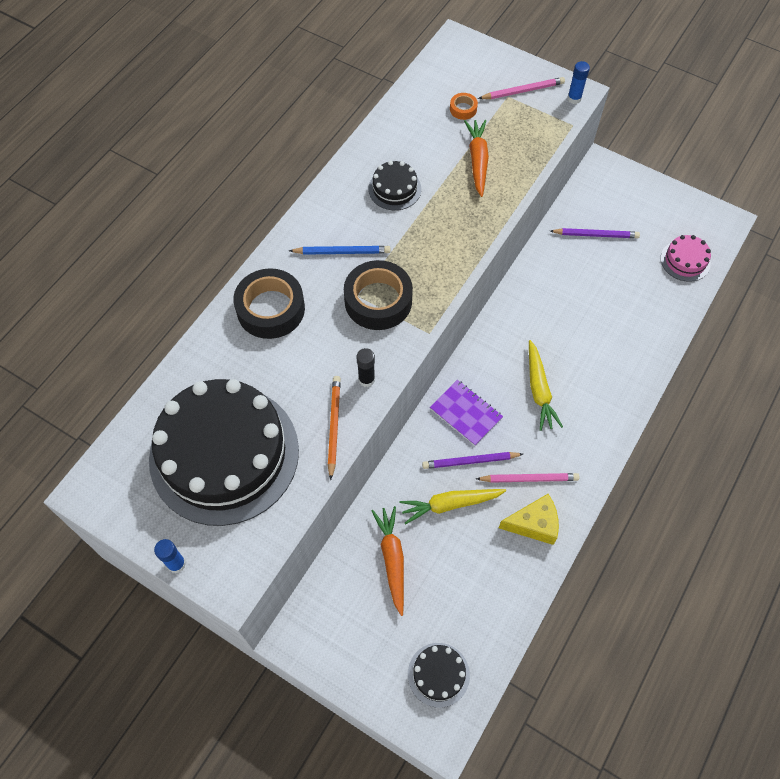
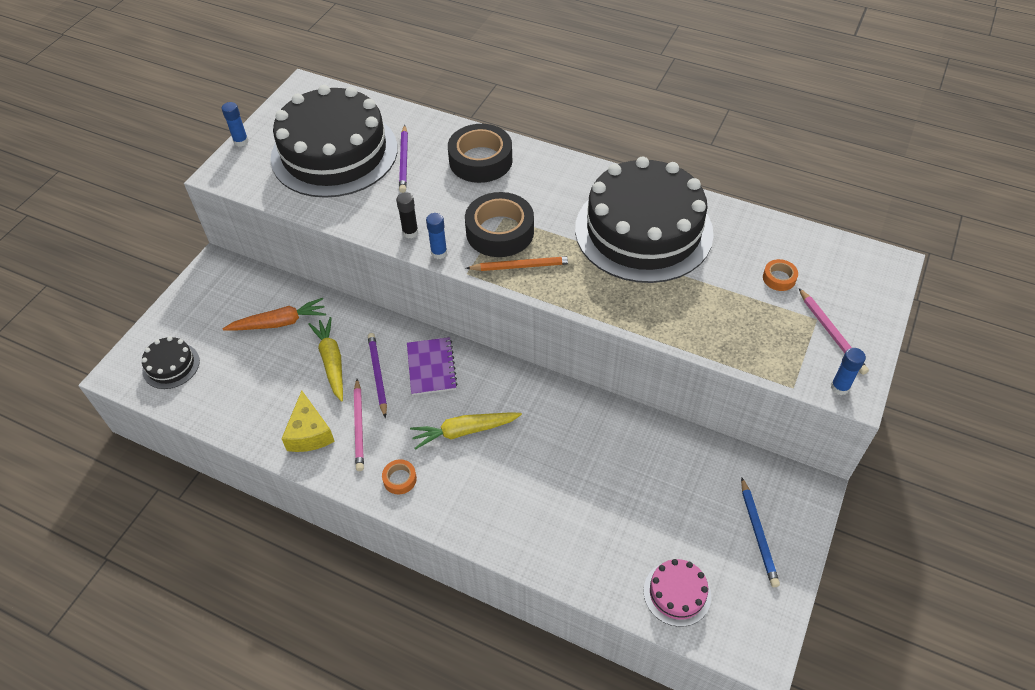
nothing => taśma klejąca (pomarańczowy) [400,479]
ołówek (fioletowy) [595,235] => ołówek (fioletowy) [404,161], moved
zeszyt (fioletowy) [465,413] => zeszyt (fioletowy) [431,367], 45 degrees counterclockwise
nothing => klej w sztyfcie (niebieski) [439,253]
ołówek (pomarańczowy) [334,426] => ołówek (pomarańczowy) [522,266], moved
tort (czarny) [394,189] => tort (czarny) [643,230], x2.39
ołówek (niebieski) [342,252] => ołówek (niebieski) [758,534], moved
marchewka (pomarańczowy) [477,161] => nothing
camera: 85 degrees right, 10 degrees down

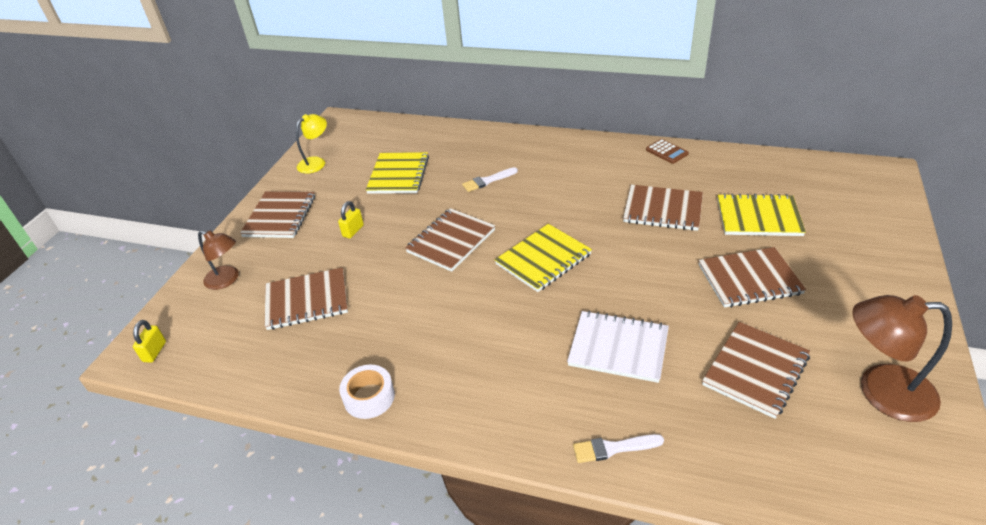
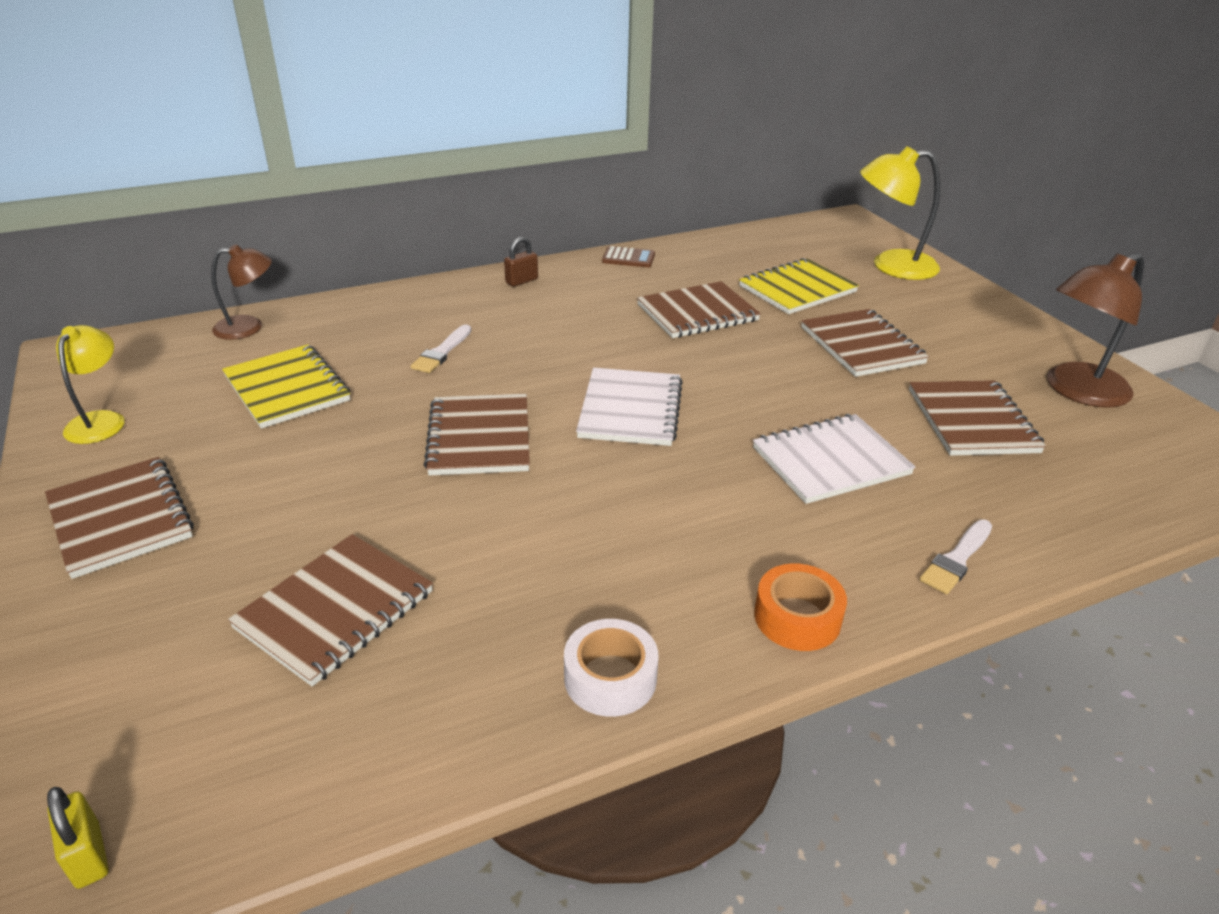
lampka (brązowy) [227,280] => lampka (brązowy) [249,327], moved
nothing => kłódka (brązowy) [521,281]
zeszyt (żółty) [543,259] => zeszyt (biały) [631,410]
nothing => taśma klejąca (pomarańczowy) [797,617]
zeszyt (brązowy) [749,279] => zeszyt (brązowy) [862,345], 60 degrees counterclockwise
nothing => lampka (żółty) [891,266]
kłódka (żółty) [353,231] => nothing
camera: 45 degrees left, 5 degrees down

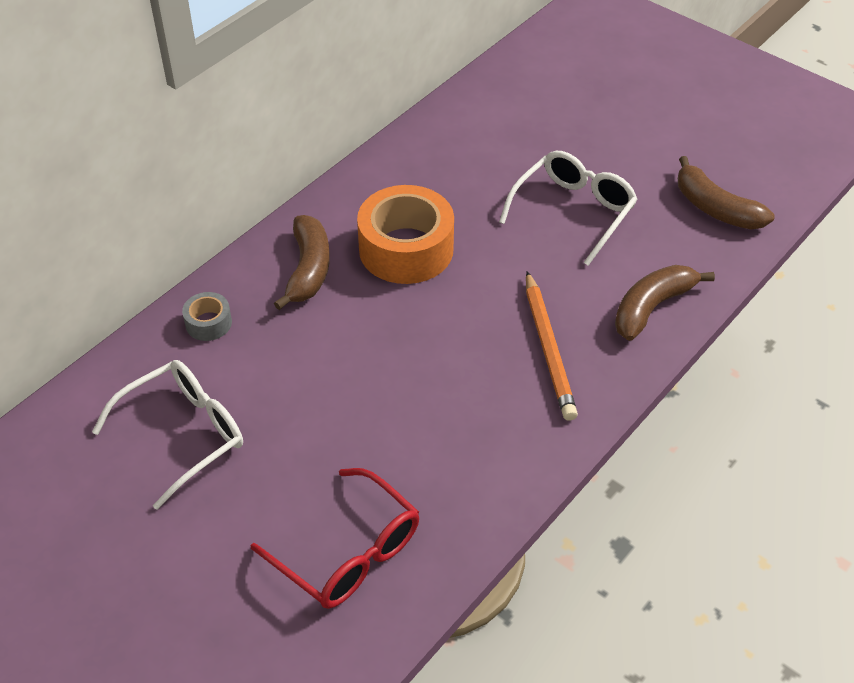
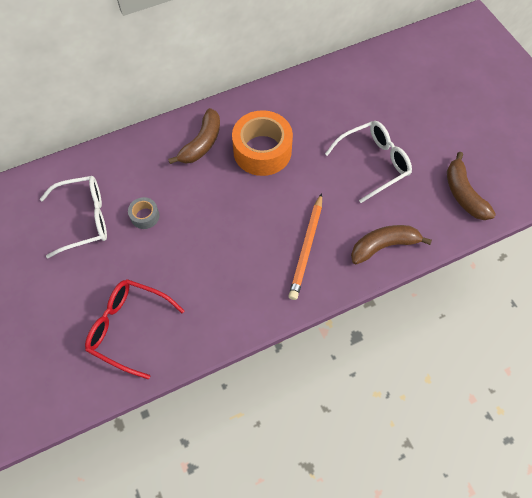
okulary (czerwony) [349,553] => okulary (czerwony) [128,327], 135 degrees clockwise
taśma klejąca (szary) [208,323] => taśma klejąca (szary) [145,216], moved
camera: 25 degrees right, 15 degrees up

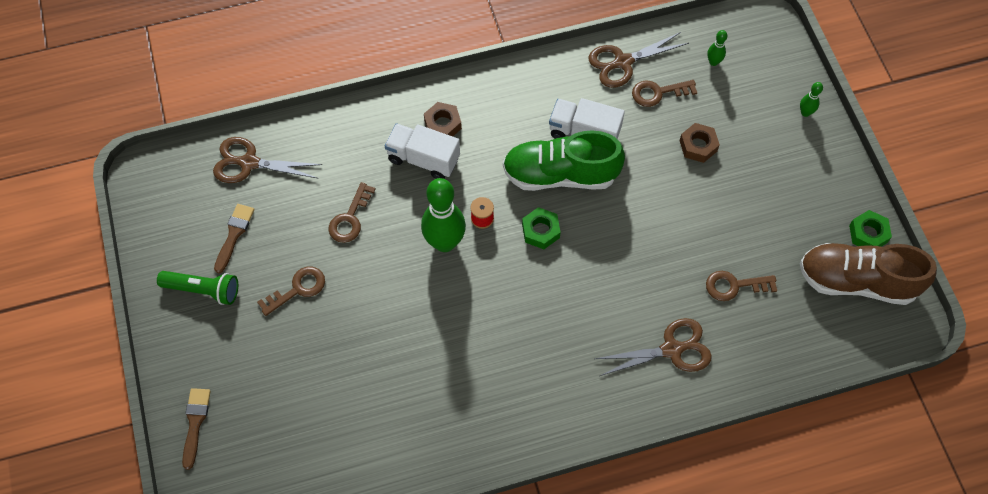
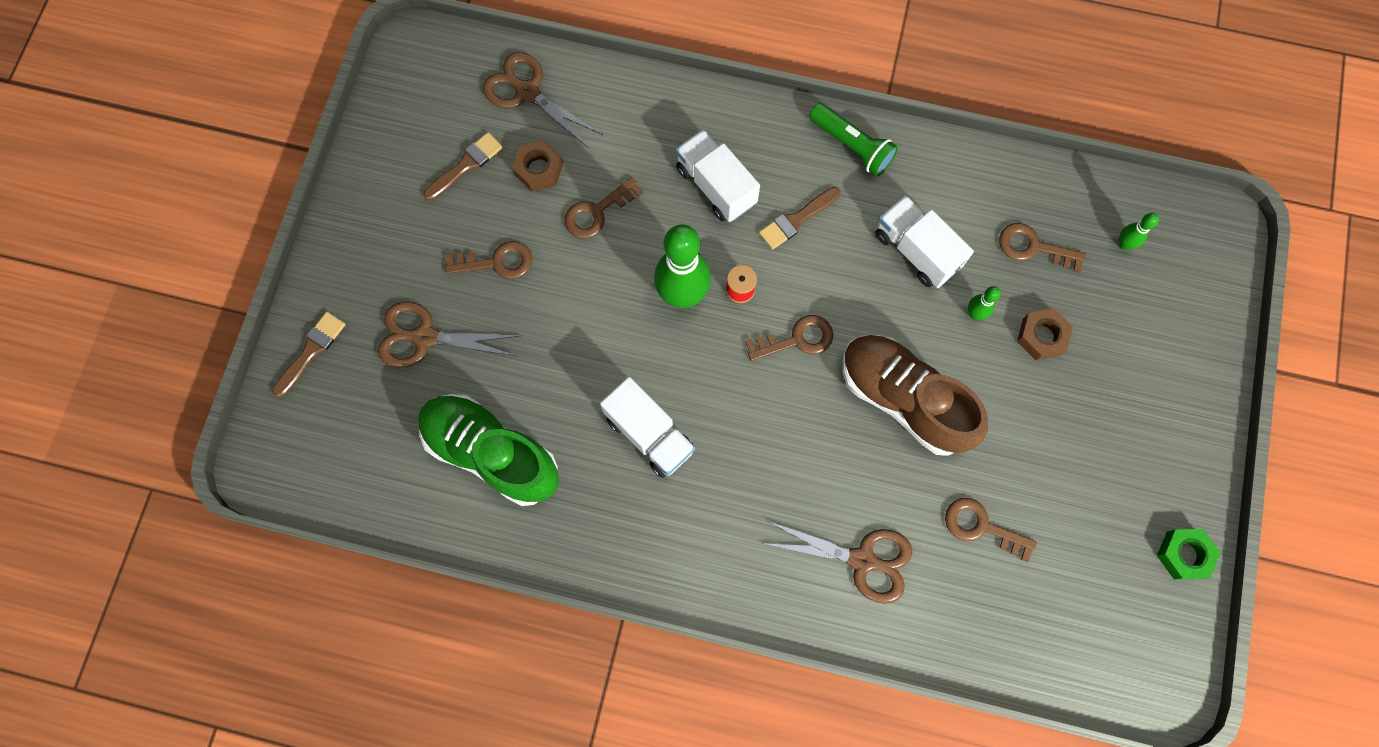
nożyczki (brązowy) [623,62] => nożyczki (brązowy) [425,337], moved
but (zielony) [560,175] => but (zielony) [492,453], moved
nakrętka (brązowy) [443,124] => nakrętka (brązowy) [539,169], moved
nothing => ciężarówka (biały) [649,434]
nakrętka (zielony) [540,231] => klucz (brązowy) [796,339]
nothing => pędzel (brązowy) [796,220]
latarka (zielony) [203,290] => latarka (zielony) [852,146], moved
but (brązowy) [856,281] => but (brązowy) [903,399], moved
kręgiel (zielony) [805,113] => kręgiel (zielony) [974,314], moved
camera: 30 degrees right, 10 degrees up

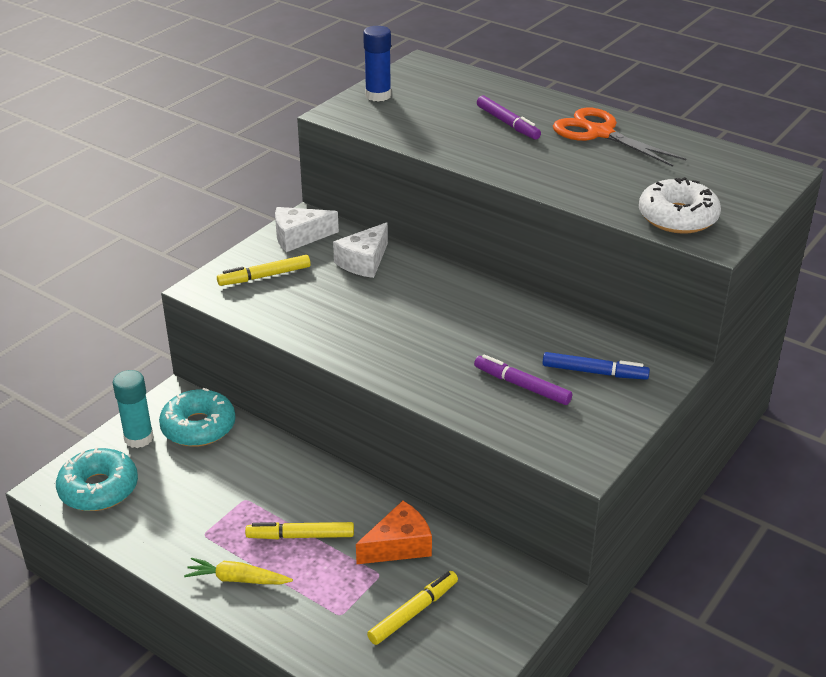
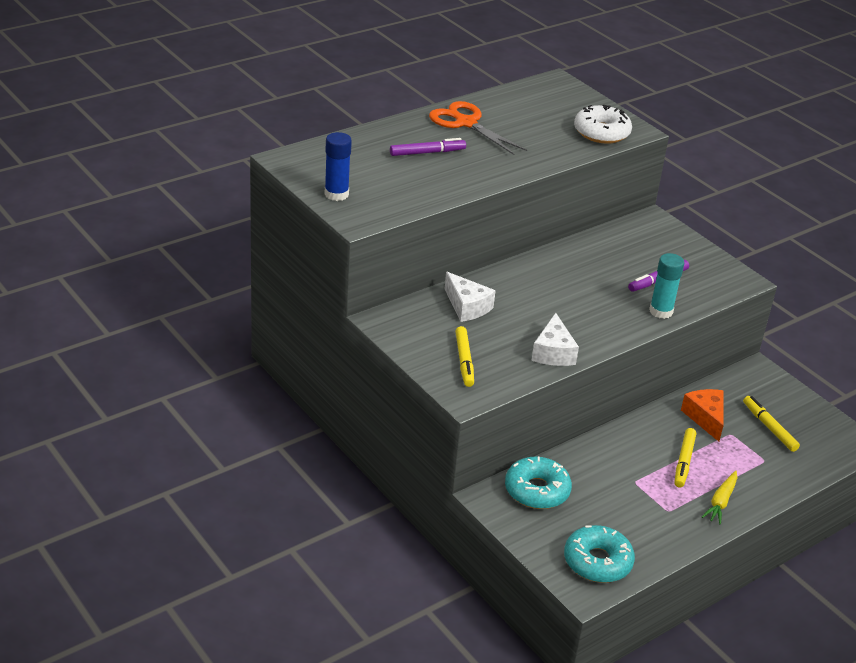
nożyczki (pomarańczowy) [599,133] => nożyczki (pomarańczowy) [465,123], 75 degrees clockwise
ser (biały) [299,237] => ser (biały) [553,352], moved
klej w sztyfcie (turkusowy) [139,438] => klej w sztyfcie (turkusowy) [661,311], moved
flamaster (niebieski) [594,372] => nothing
camera: 75 degrees left, 0 degrees up

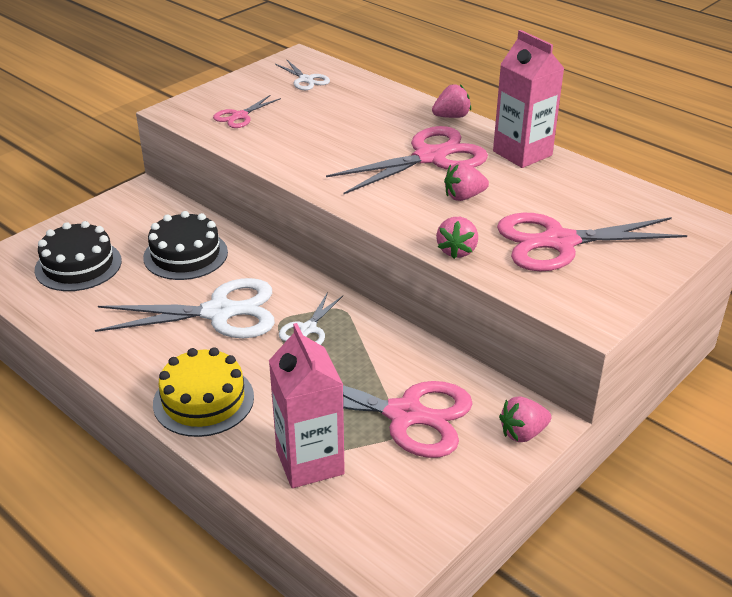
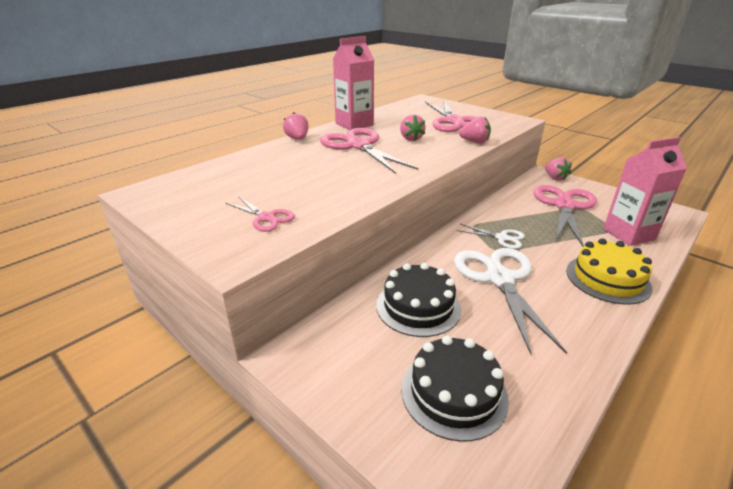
nożyczki (biały) [306,80] => nothing
camera: 90 degrees left, 5 degrees down

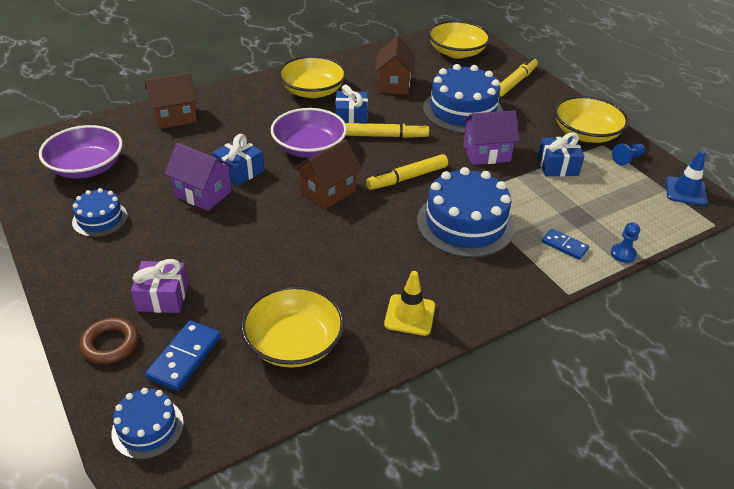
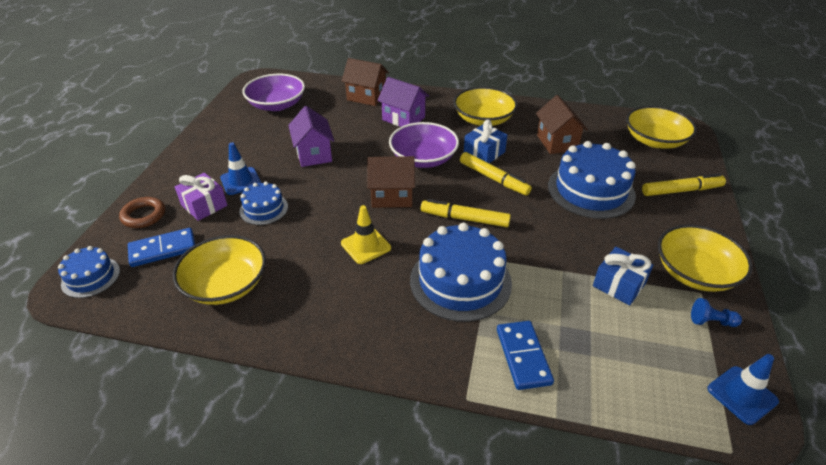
nothing => pachołek (niebieski) [241,181]
tort (niebieski) [100,219] => tort (niebieski) [264,209], moved
pachołek (żółty) [410,315] => pachołek (żółty) [366,246], moved
domek (fioletowy) [486,153] => domek (fioletowy) [403,119], moved
kostka domina (niebieski) [564,245] => kostka domina (niebieski) [523,356], x1.52
domek (brązowy) [394,84] => domek (brązowy) [557,142], 60 degrees counterclockwise
prezent (niebieski) [239,171] => nothing
pionek (niebieski) [623,254] => nothing
camera: 45 degrees right, 0 degrees up

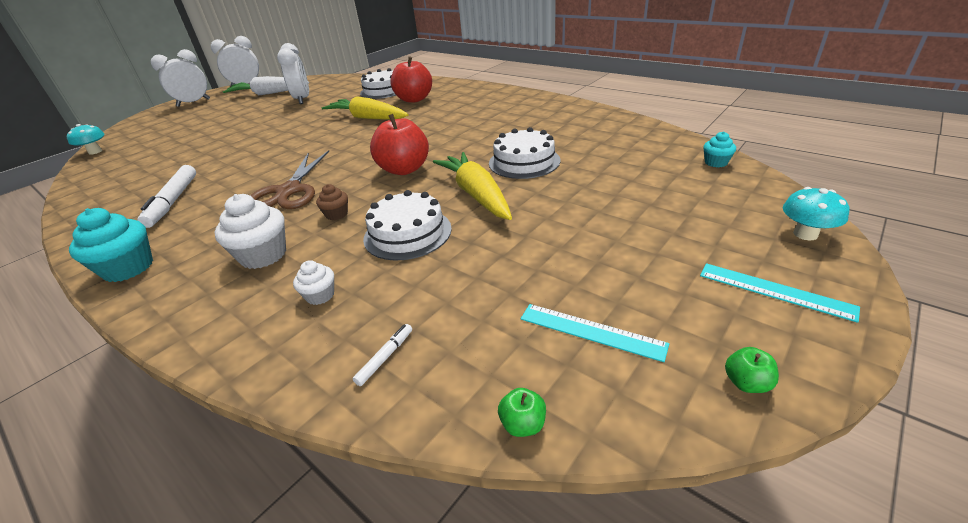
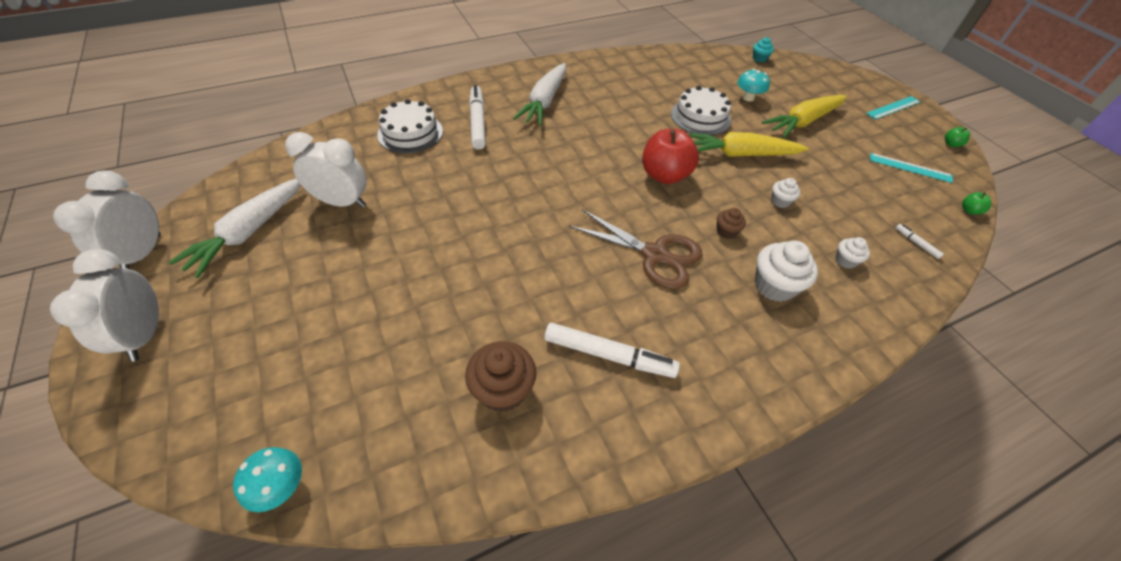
nothing => muffinka (brązowy) [503,390]
jabłko (czerwony) [414,99] => flamaster (biały) [477,122]
nothing => marchewka (biały) [544,102]
grzyb (turkusowy) [805,234] => grzyb (turkusowy) [748,98], moved
marchewka (żółty) [367,118] => marchewka (żółty) [803,122], moved
tort (biały) [407,233] => muffinka (biały) [780,201]
linijka (turkusowy) [591,331] => linijka (turkusowy) [910,167], 60 degrees clockwise
muffinka (turkusowy) [128,268] => nothing
camera: 70 degrees left, 15 degrees up

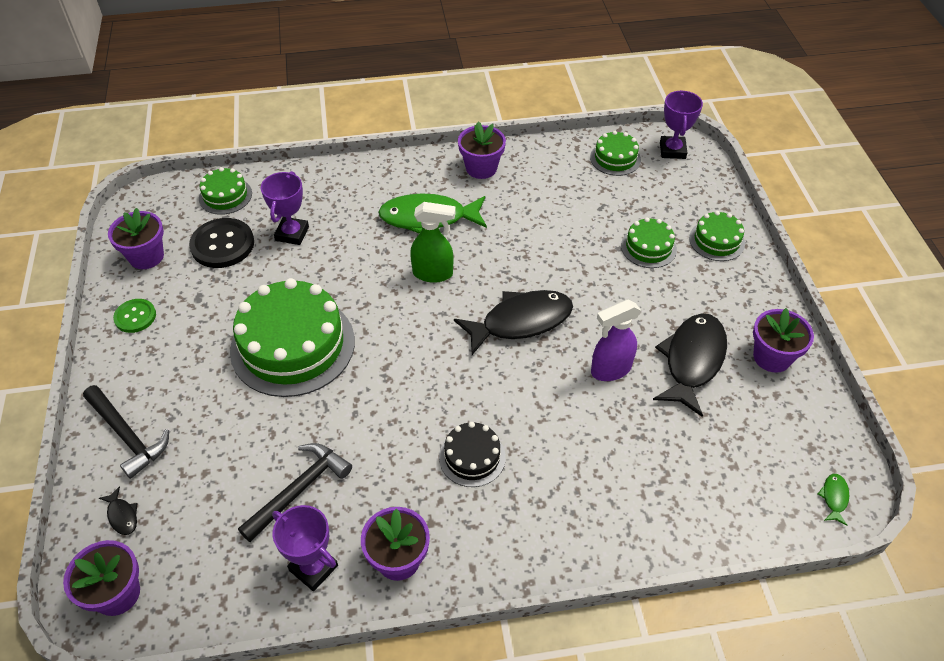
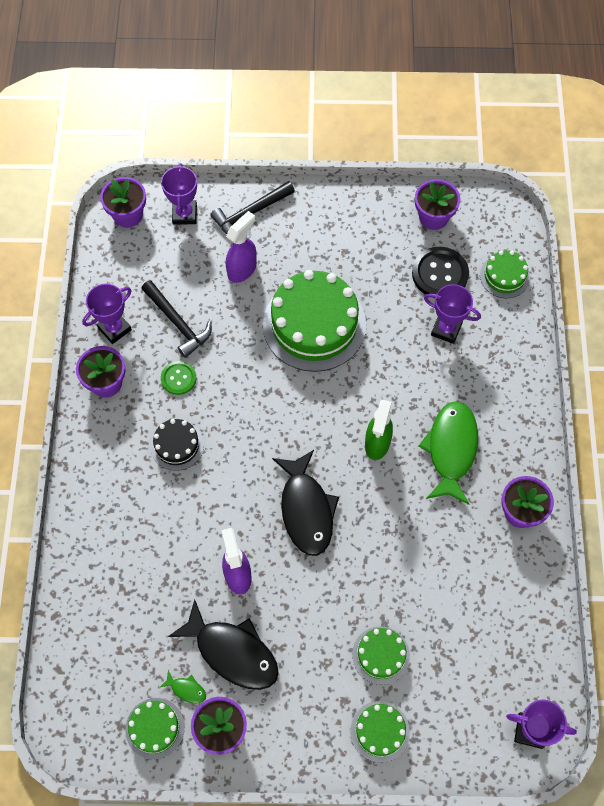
tort (zielony) [615,158] => tort (zielony) [155,728], moved
ryba (zielony) [834,497] => ryba (zielony) [186,689], moved
ryba (czarny) [122,515] => puchar (fioletowy) [184,214]
guzik (zielony) [135,317] => guzik (zielony) [178,378], moved
nothing => spryskiwacz (fioletowy) [242,269]
camera: 100 degrees right, 15 degrees up

